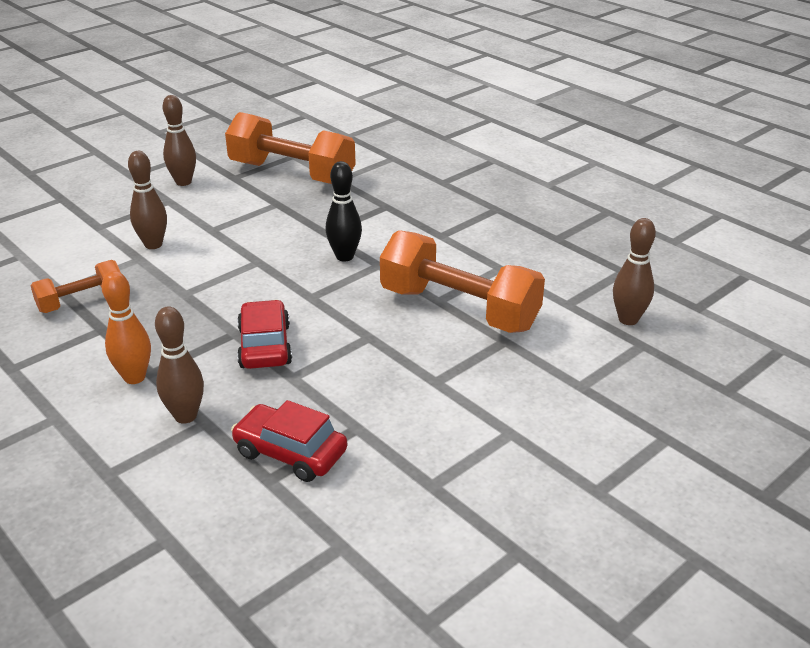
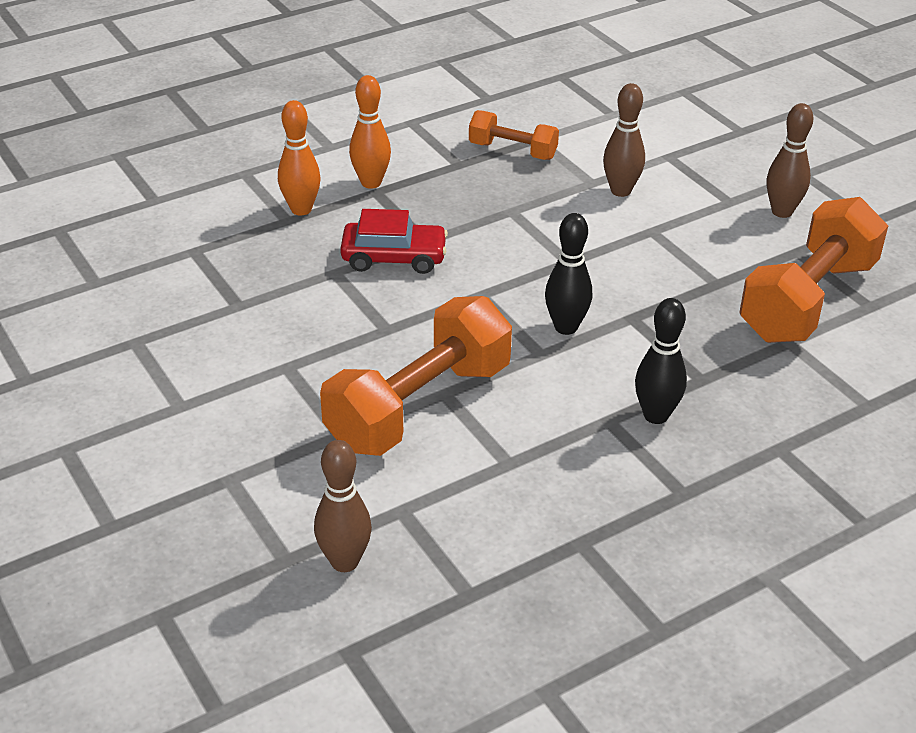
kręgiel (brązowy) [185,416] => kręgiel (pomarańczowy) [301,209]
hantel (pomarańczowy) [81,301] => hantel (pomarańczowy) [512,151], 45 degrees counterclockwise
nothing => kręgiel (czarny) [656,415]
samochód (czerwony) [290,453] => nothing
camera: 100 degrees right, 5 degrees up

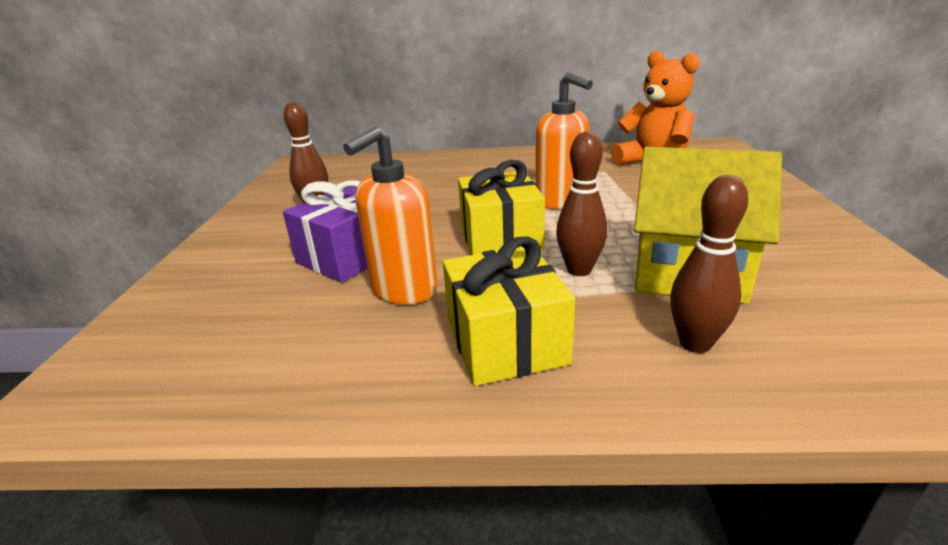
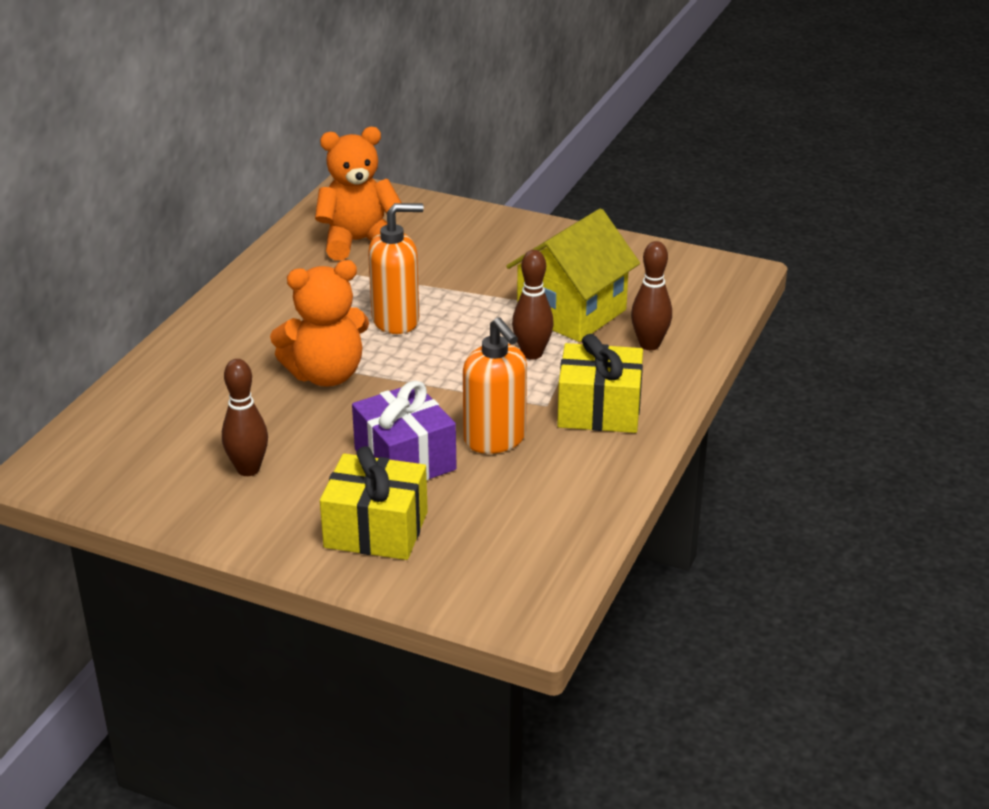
nothing => miś (pomarańczowy) [326,375]
prezent (żółty) [500,238] => prezent (żółty) [376,529], moved
camera: 70 degrees left, 5 degrees up

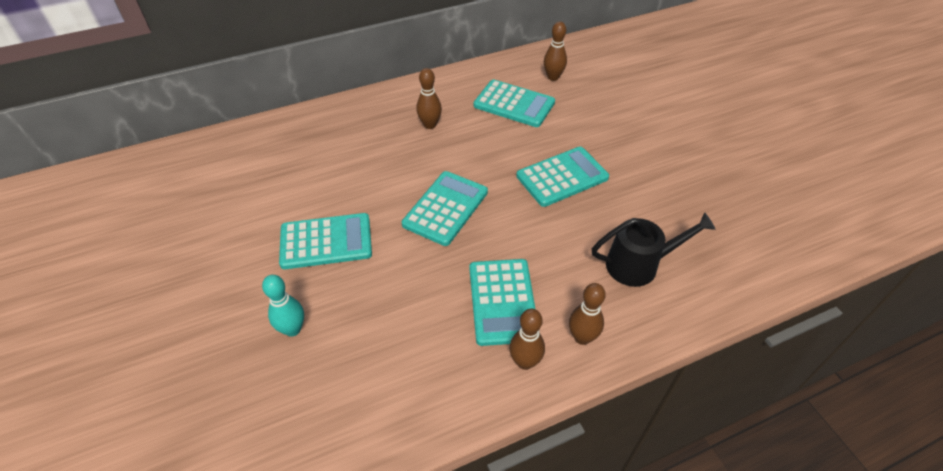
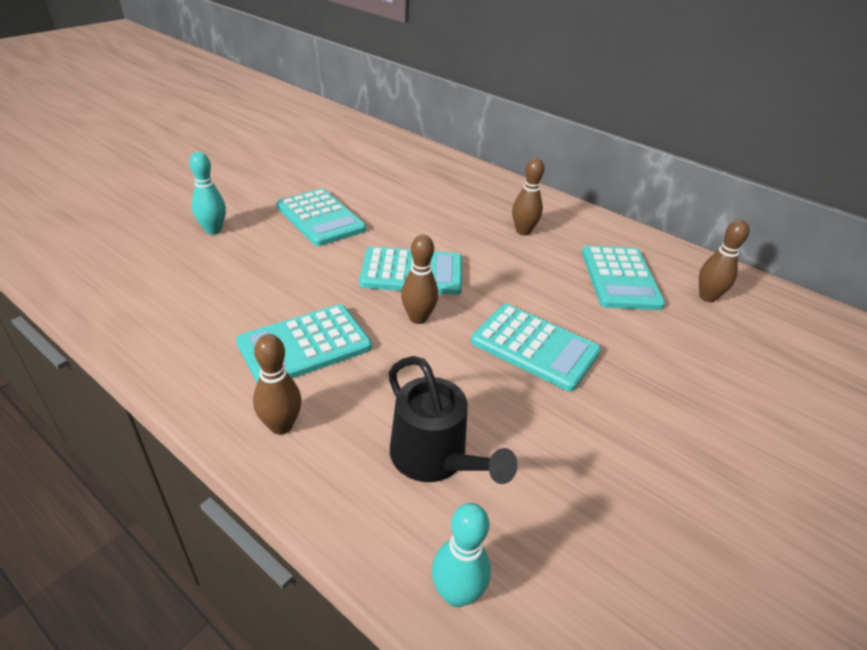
kręgiel (brązowy) [525,362] => kręgiel (brązowy) [418,318], moved
nothing => kręgiel (turkusowy) [457,593]
camera: 60 degrees right, 10 degrees down

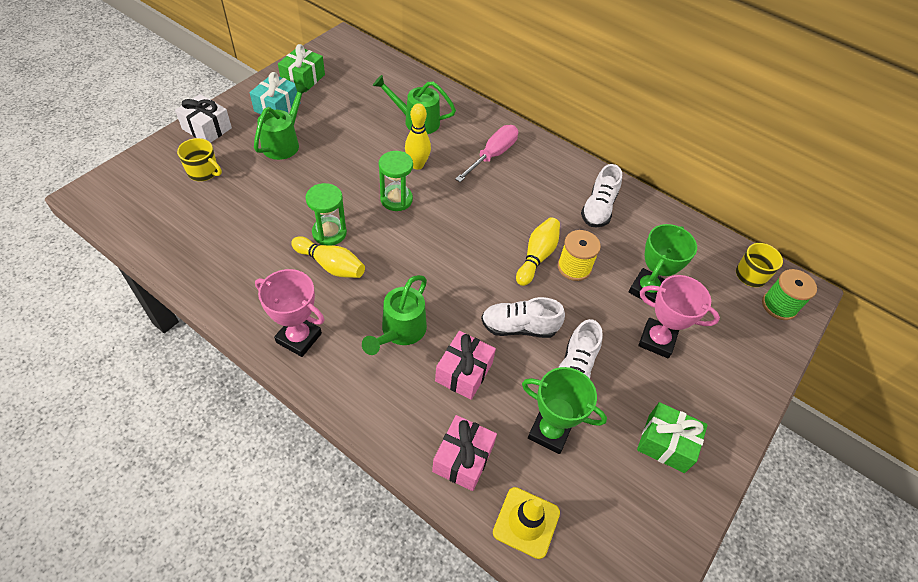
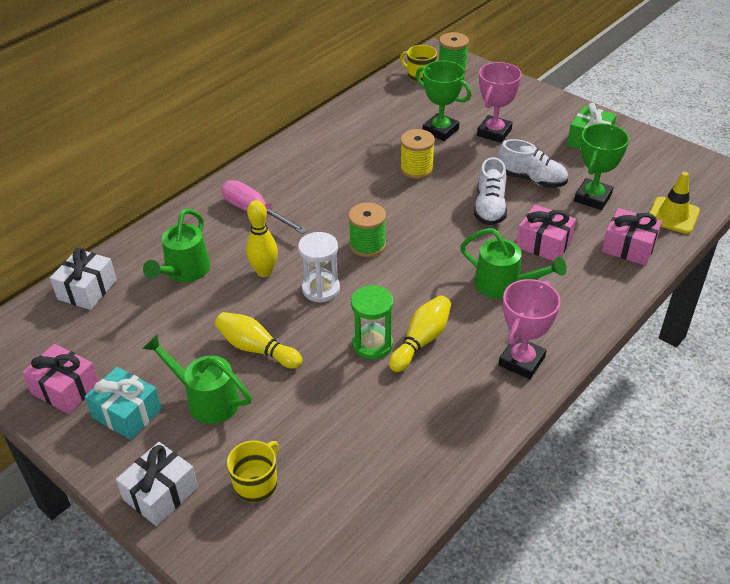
prezent (zielony) [303,78] => prezent (różowy) [65,389]
nothing => prezent (biały) [87,290]
kręgiel (żółty) [537,257] => kręgiel (żółty) [257,349], moved
klepsydra (zielony) [396,199] => klepsydra (biały) [321,289]
nothing => szpulka (zielony) [367,245]
but (biały) [598,209] => nothing
camera: 80 degrees left, 10 degrees down

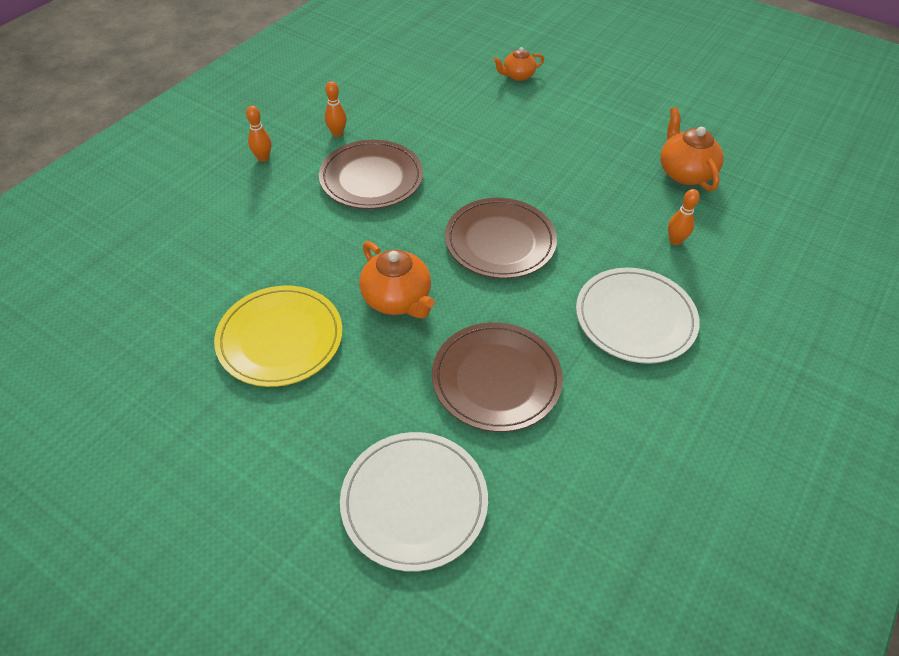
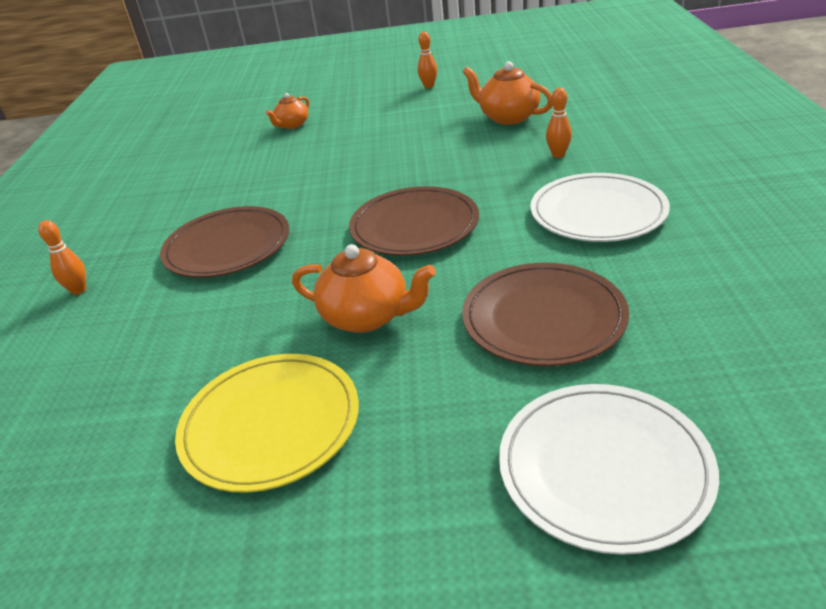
kręgiel (pomarańczowy) [337,133] => kręgiel (pomarańczowy) [429,86], moved
camera: 30 degrees left, 15 degrees down

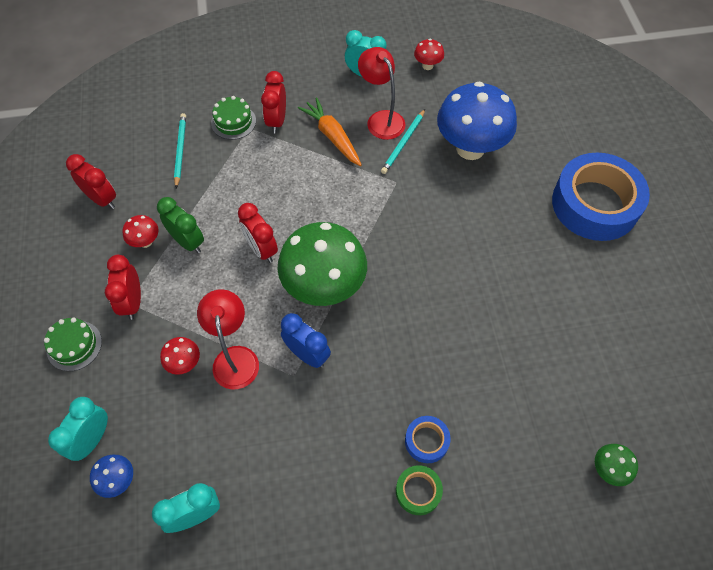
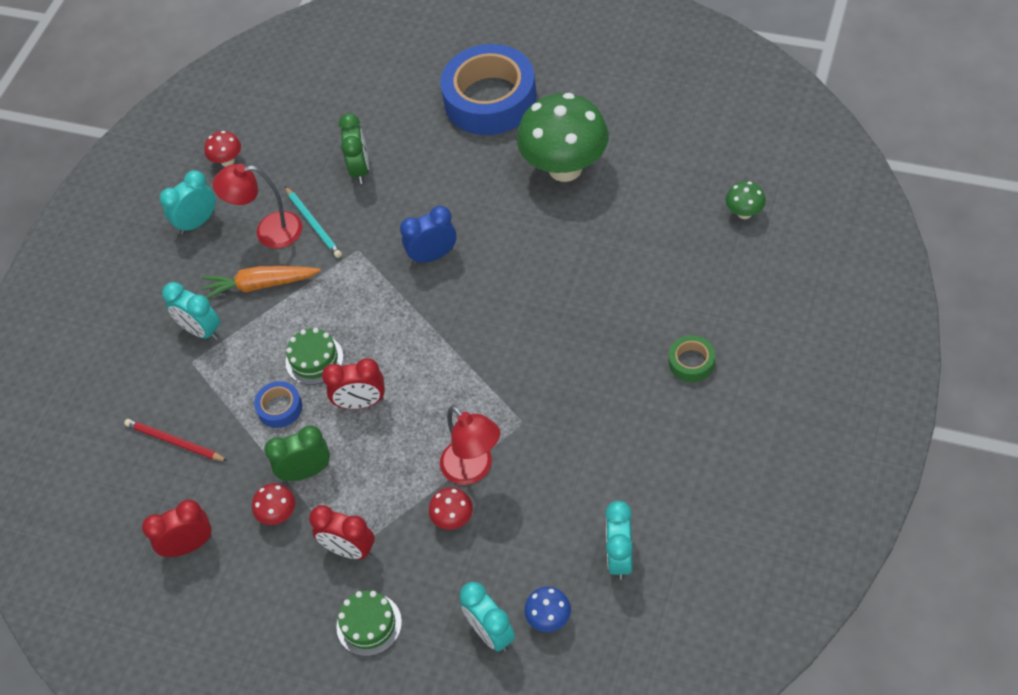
ołówek (turkusowy) [180,151] => ołówek (czerwony) [175,442]
budzik (czerwony) [277,121] => budzik (turkusowy) [201,331]
taśma klejąca (niebieski) [426,441] => taśma klejąca (niebieski) [280,408], moved
tort (zielony) [233,122] => tort (zielony) [314,359], moved
grzyb (niebieski) [470,148] => budzik (zielony) [360,169]
budzik (niebieski) [307,354] => budzik (niebieski) [433,255], moved
lampka (czerwony) [235,357] => lampka (czerwony) [474,469], 150 degrees counterclockwise
grzyb (zielony) [324,287] => grzyb (zielony) [565,168], moved
camera: 55 degrees left, 5 degrees down

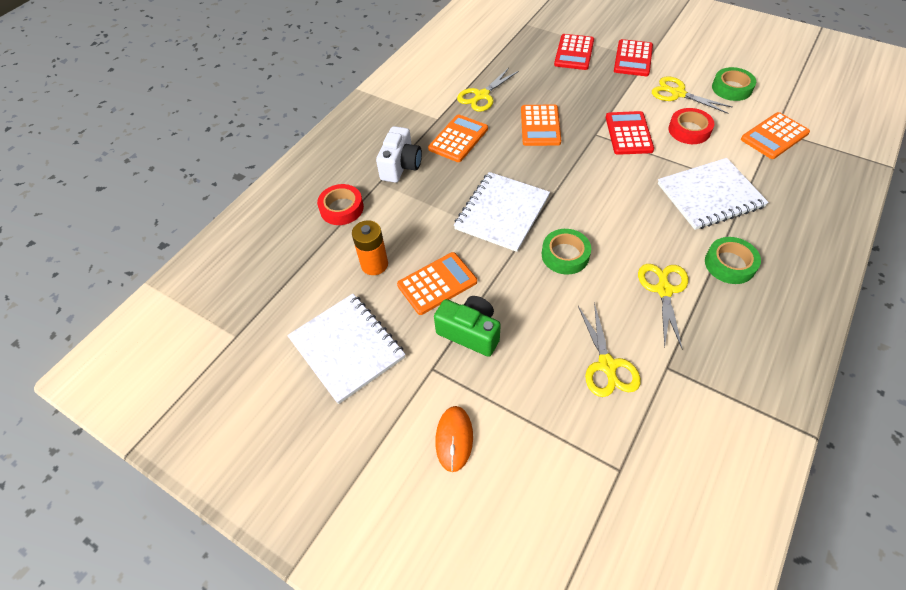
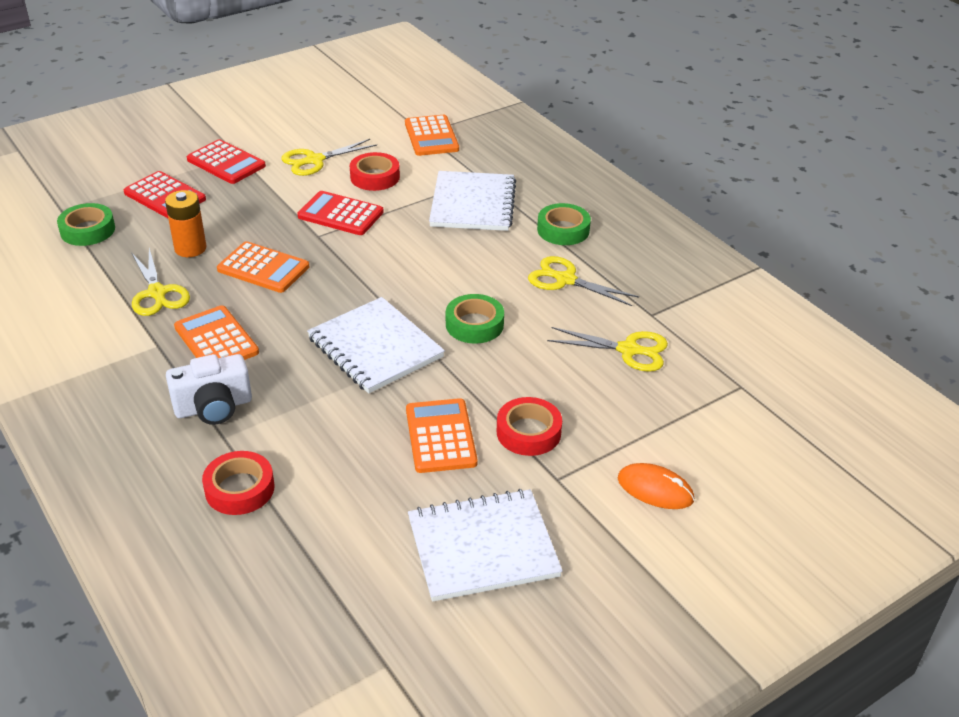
taśma klejąca (zielony) [731,88] => taśma klejąca (zielony) [87,230], moved
bateria (pomarańczowy) [374,264] => bateria (pomarańczowy) [190,248], moved
aparat fotograficzny (biały) [401,166] => aparat fotograficzny (biały) [213,407], 120 degrees clockwise
aparat fotograficzny (zielony) [470,332] => taśma klejąca (czerwony) [528,432]
camera: 70 degrees left, 15 degrees down

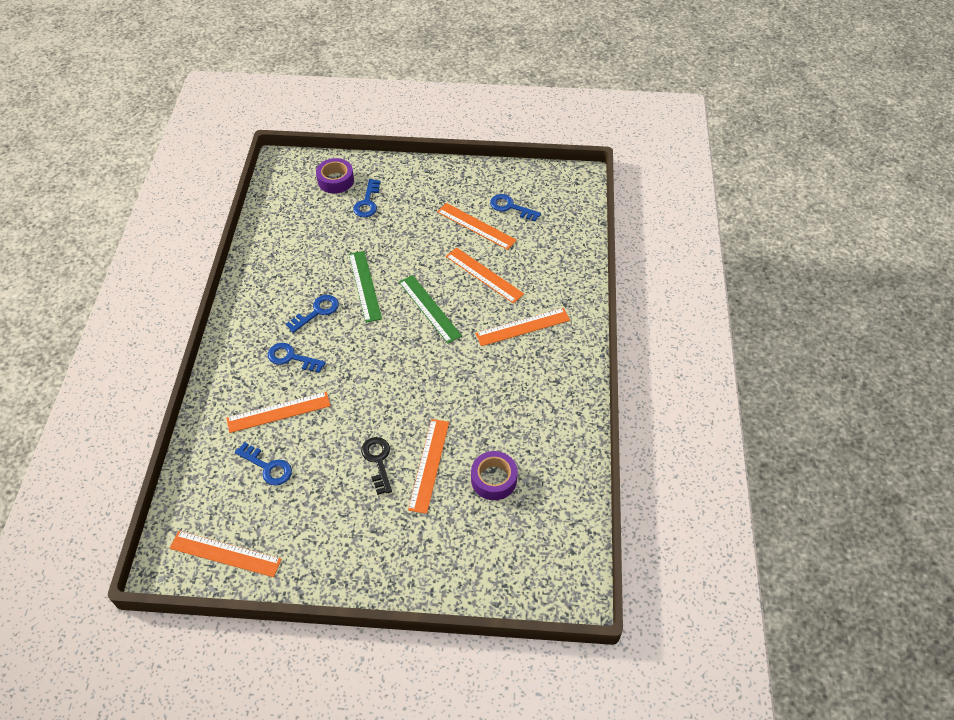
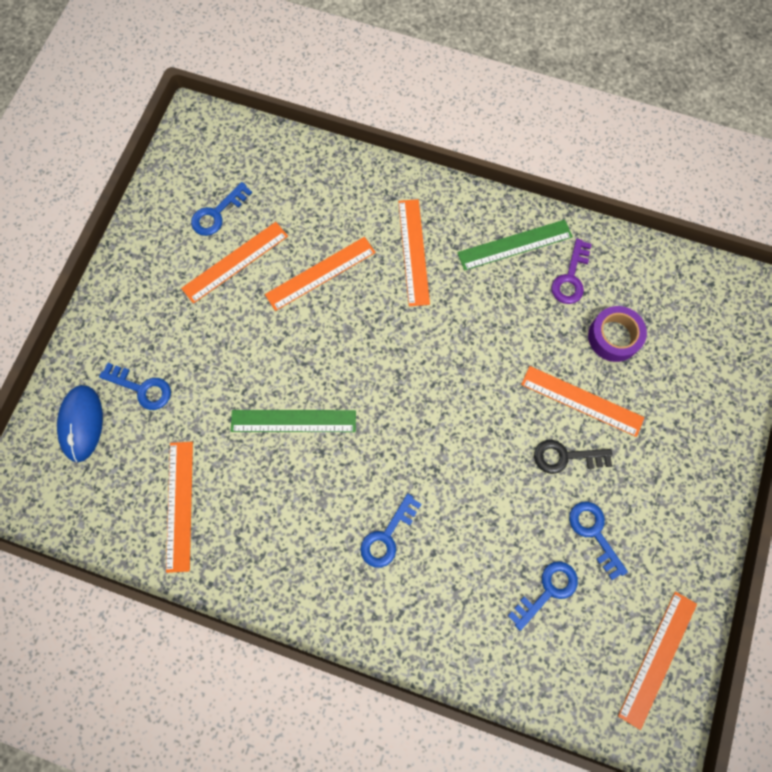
taśma klejąca (fioletowy) [336,180] => myszka (niebieski) [81,423]
linijka (pomarańczowy) [278,412] => linijka (pomarańczowy) [180,505], moved
linijka (zielony) [429,308] => linijka (zielony) [515,245], moved
nothing => klucz (fioletowy) [570,278]
klucz (niebieski) [317,312] => klucz (niebieski) [594,533], moved
camera: 75 degrees left, 20 degrees up

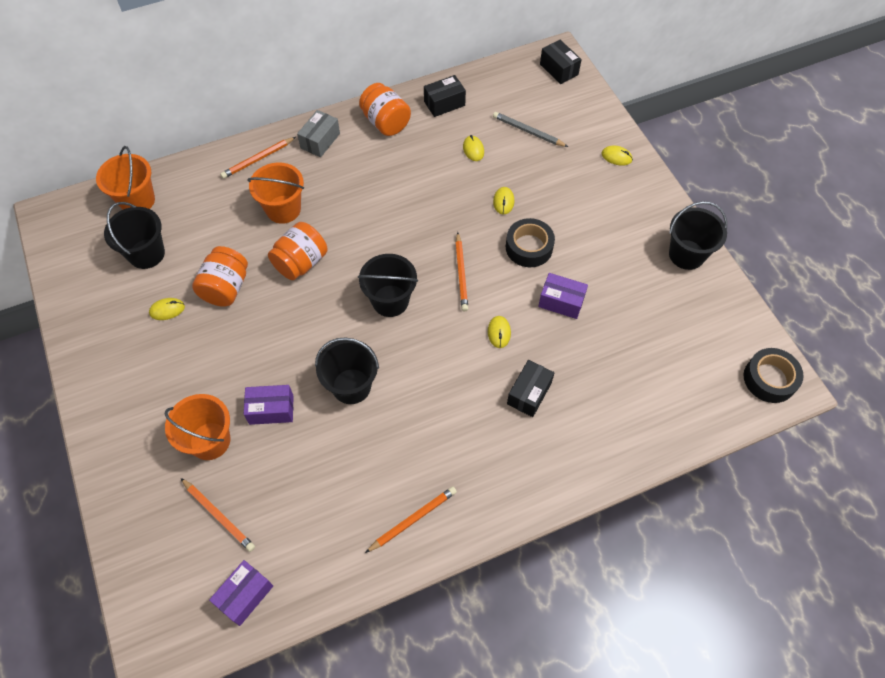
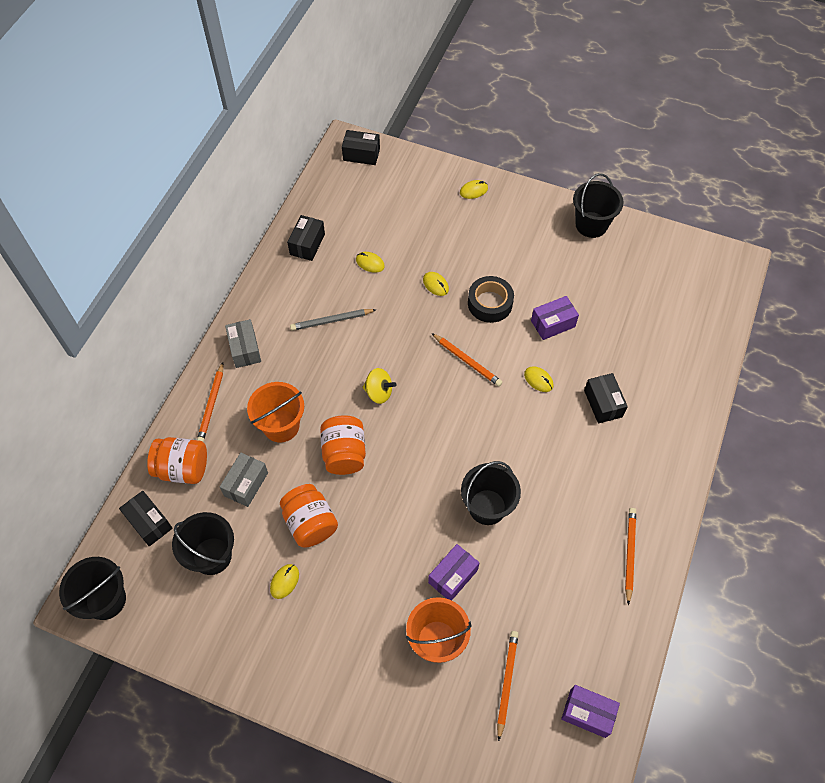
wiadro (czarny) [390,301] => wiadro (czarny) [105,600], moved
wiadro (pomarańczowy) [137,200] => pudełko (czarny) [149,522]
słoik (pomarańczowy) [386,122] => słoik (pomarańczowy) [183,468], moved
nothing => pudełko (szary) [246,484]
ołówek (szary) [528,131] => ołówek (szary) [331,321], moved
nothing => bączek (żółty) [379,392]
ołówek (pomarańczowy) [219,515] => ołówek (pomarańczowy) [506,682], 75 degrees counterclockwise
pudełko (fioletowy) [245,595] => pudełko (fioletowy) [587,713], 60 degrees counterclockwise
taśma klejąca (czarny) [769,379] => nothing
camera: 45 degrees left, 0 degrees up

